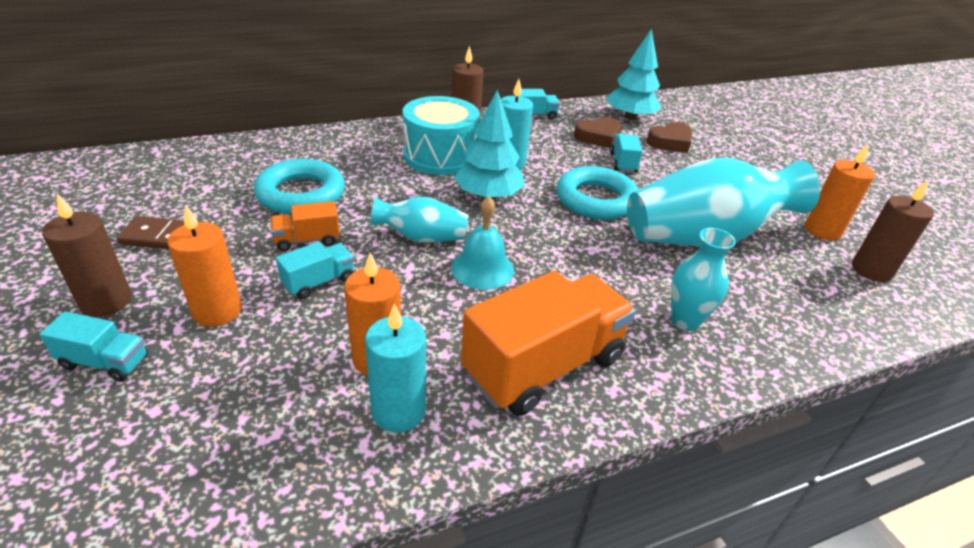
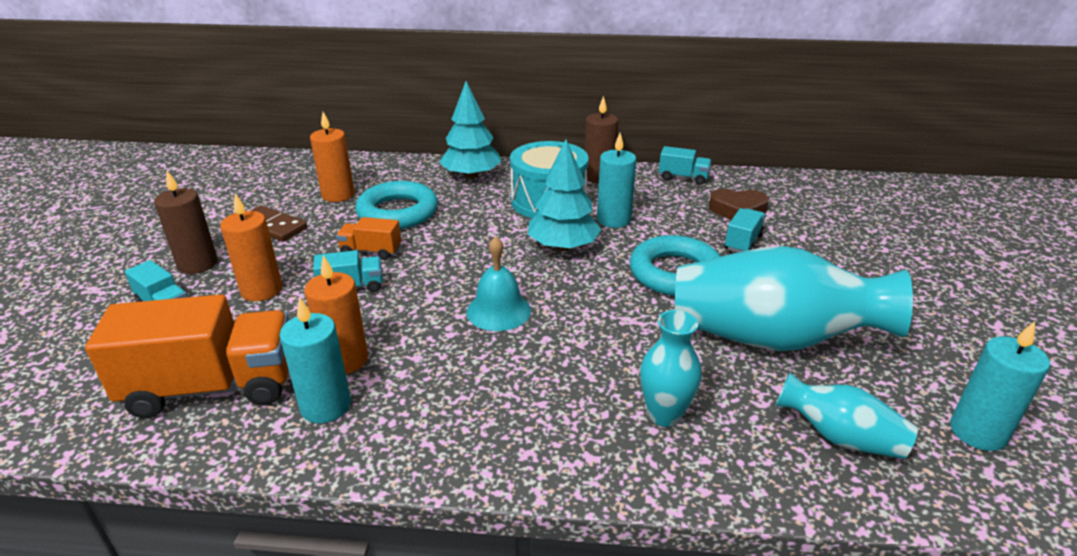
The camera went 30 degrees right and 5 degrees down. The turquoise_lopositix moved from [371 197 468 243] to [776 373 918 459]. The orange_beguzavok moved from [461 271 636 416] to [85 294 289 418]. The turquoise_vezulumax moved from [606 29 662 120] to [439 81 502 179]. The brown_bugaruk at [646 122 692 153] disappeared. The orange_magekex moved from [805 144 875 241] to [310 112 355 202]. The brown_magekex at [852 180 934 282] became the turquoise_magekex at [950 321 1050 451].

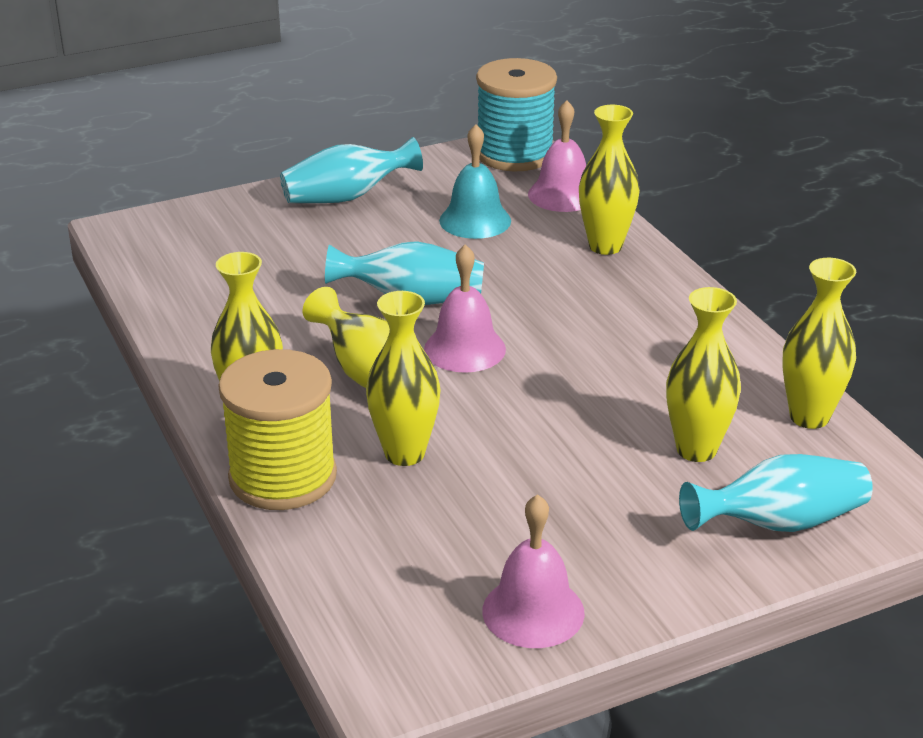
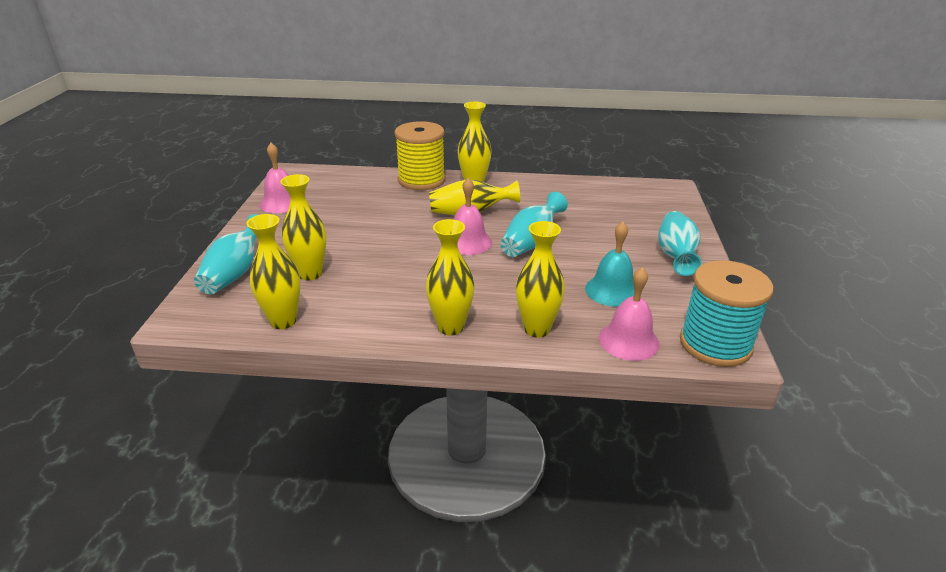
The camera went 120 degrees right and 0 degrees up. The yellow_lopositix moved from [366 291 440 466] to [426 219 474 335].

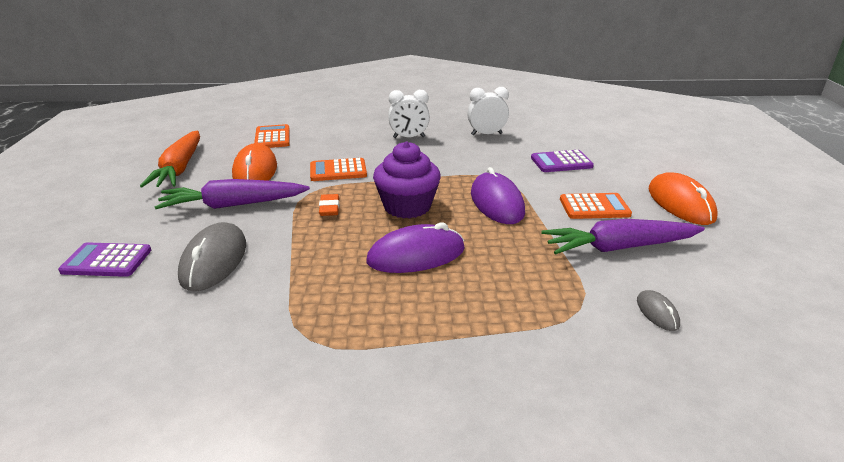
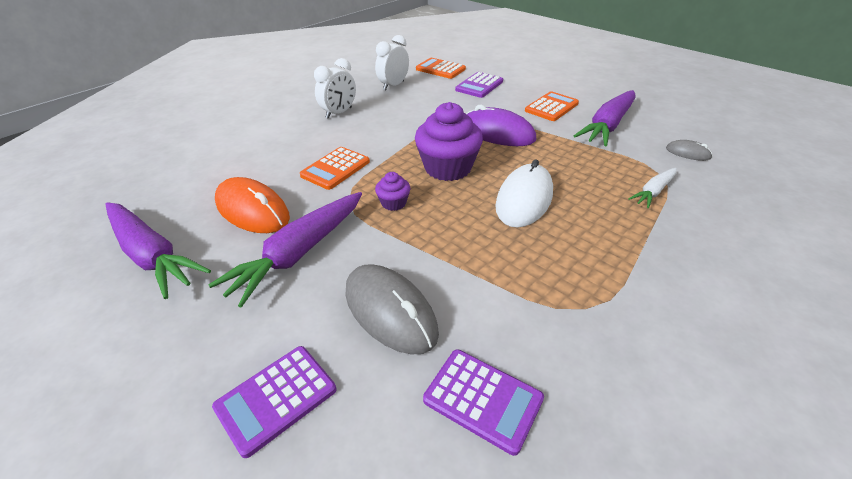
The camera went 45 degrees left and 10 degrees up. The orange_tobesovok at [140 131 200 187] became the purple_tobesovok at [105 202 211 299]. The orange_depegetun moved from [254 124 290 148] to [416 58 466 79]. The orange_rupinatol at [319 194 339 216] was replaced by the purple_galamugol at [375 172 410 211]. The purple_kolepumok at [366 222 465 273] became the white_kolepumok at [495 159 553 228]. The orange_kolepumok at [649 172 718 225] disappeared. The purple_depegetun at [423 349 544 456] appeared. The white_tobesovok at [628 168 677 208] appeared.

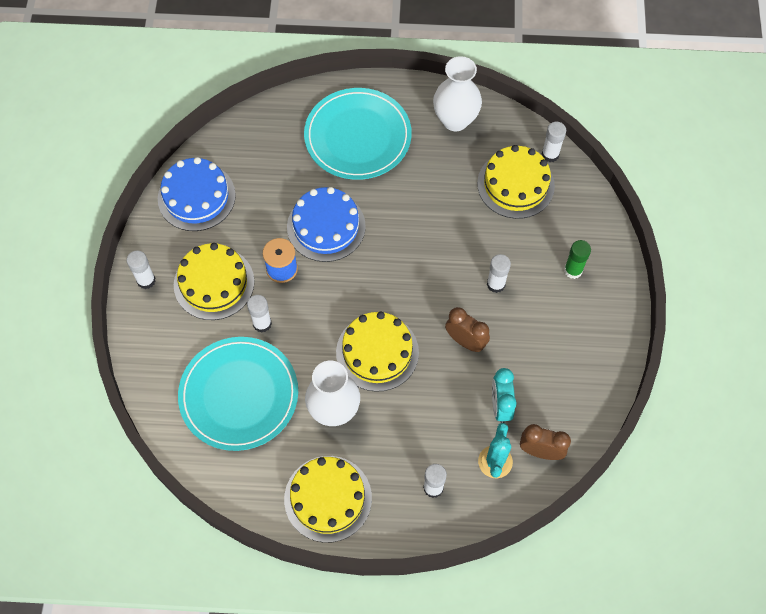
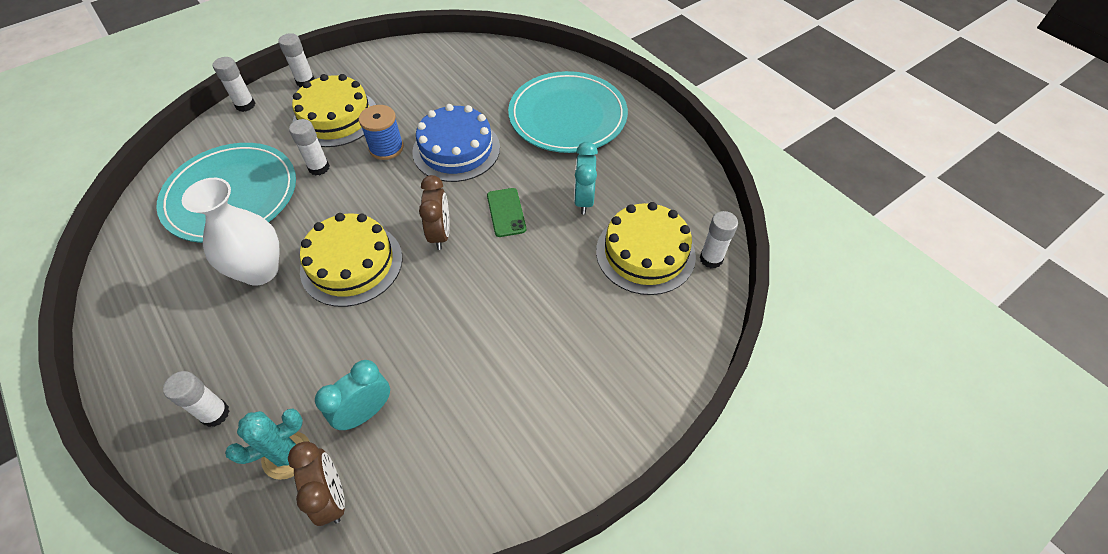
The camera went 50 degrees right and 10 degrees down. The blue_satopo at [158 157 236 231] disappeared. The yellow_satopo at [284 456 372 543] disappeared. The white_lopositix at [433 56 482 131] disappeared. The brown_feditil moved from [445 307 490 352] to [419 175 450 250]. The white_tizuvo moved from [487 254 511 293] to [213 57 256 112]. The green_tizuvo at [564 240 591 279] disappeared. The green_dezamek at [487 188 526 237] appeared. The turquoise_feditil at [574 142 598 215] appeared.

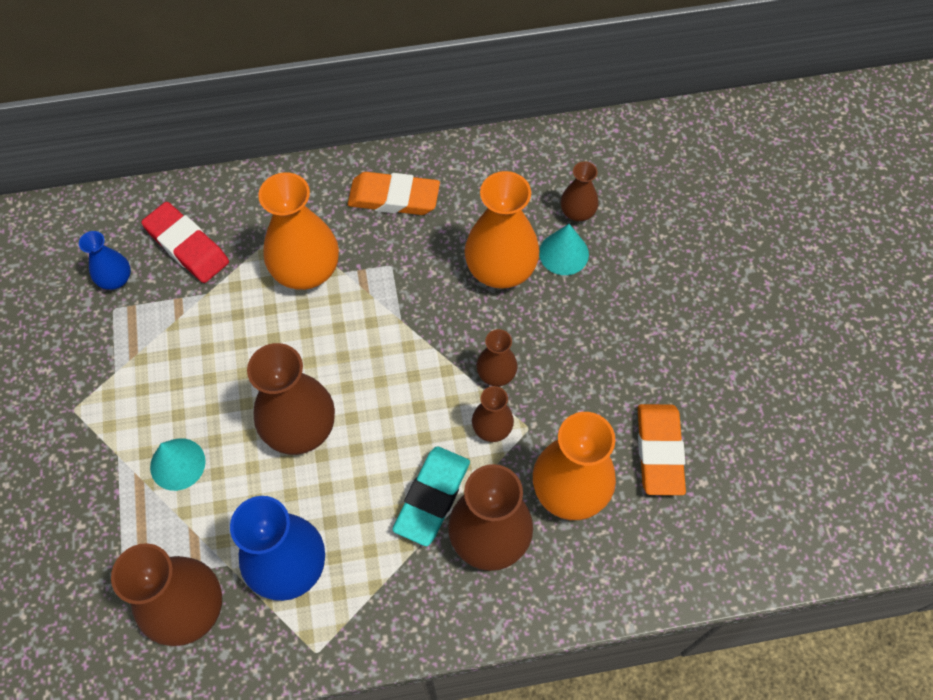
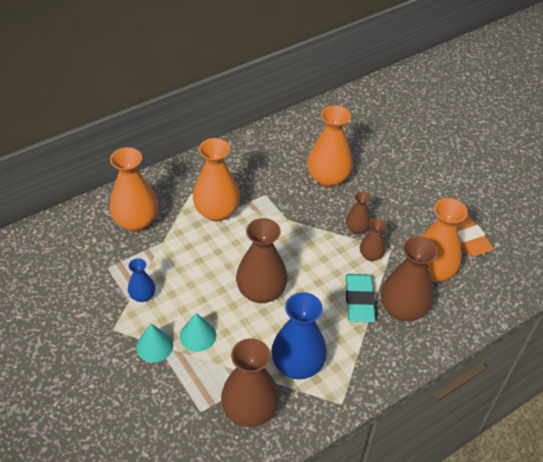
The camera went 25 degrees left and 15 degrees down. The blue_lopositix moved from [79 231 131 290] to [128 258 155 302]. The red_rupinatol at [141 202 229 283] was replaced by the orange_lopositix at [110 147 158 231]. The orange_rupinatol at [347 172 440 215] disappeared. The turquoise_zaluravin moved from [539 224 589 275] to [136 324 173 362]. The brown_lopositix at [561 161 599 221] disappeared.

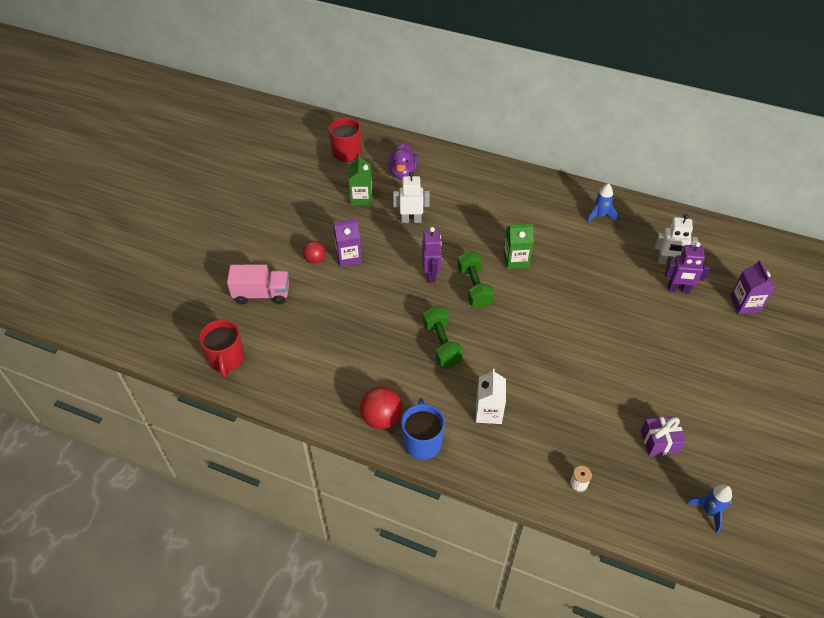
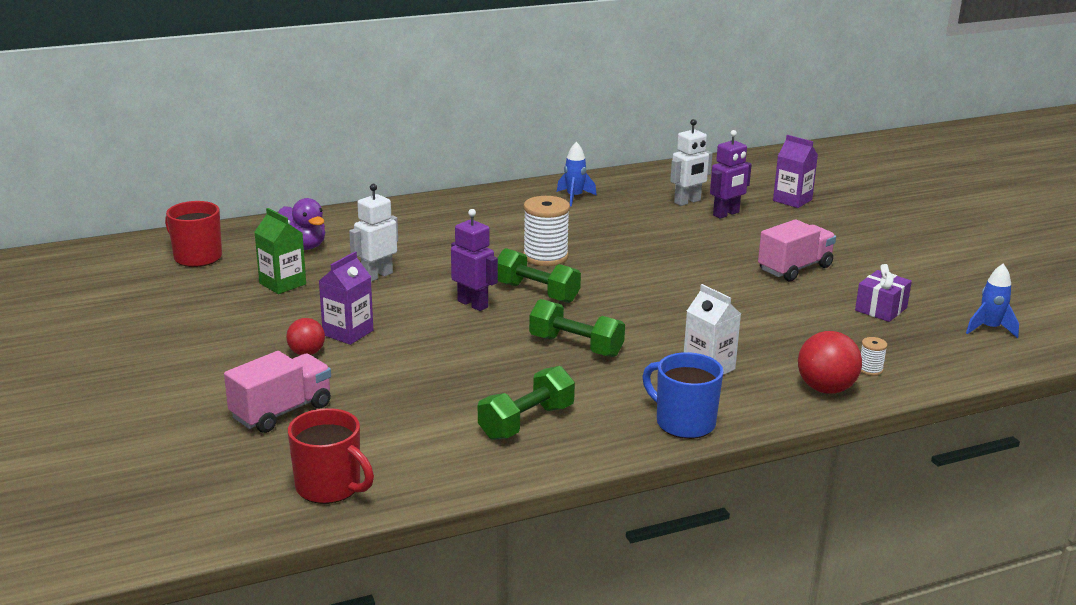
The camera went 45 degrees left and 25 degrees down. The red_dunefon moved from [360 386 402 429] to [798 331 862 394]. The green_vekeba at [503 223 534 269] was replaced by the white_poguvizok at [523 196 570 266]. The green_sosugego at [478 366 575 440] appeared. The pink_beguzavok at [758 219 836 281] appeared.

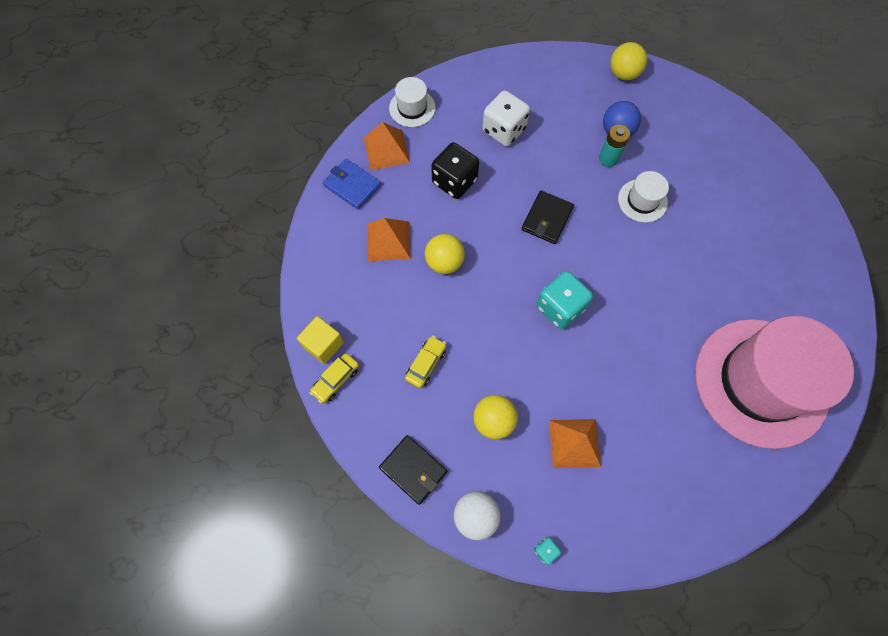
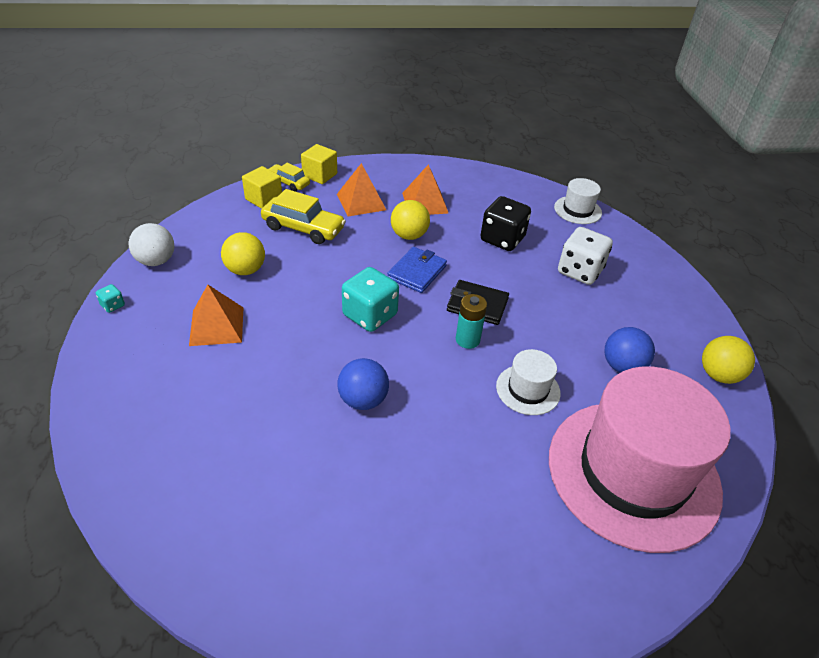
The camera went 80 degrees right and 25 degrees down. The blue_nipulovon moved from [323 158 381 210] to [387 247 447 293]. The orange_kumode moved from [364 122 410 170] to [337 163 386 216]. The black_nipulovon at [379 435 447 505] disappeared. The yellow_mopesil at [405 336 446 388] changed to 1.66 times the size. The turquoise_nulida moved from [599 125 630 167] to [456 294 487 349]. The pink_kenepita moved from [695 316 854 449] to [549 366 731 553]. The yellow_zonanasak at [242 166 282 209] appeared. The blue_dunefon at [337 358 389 410] appeared.

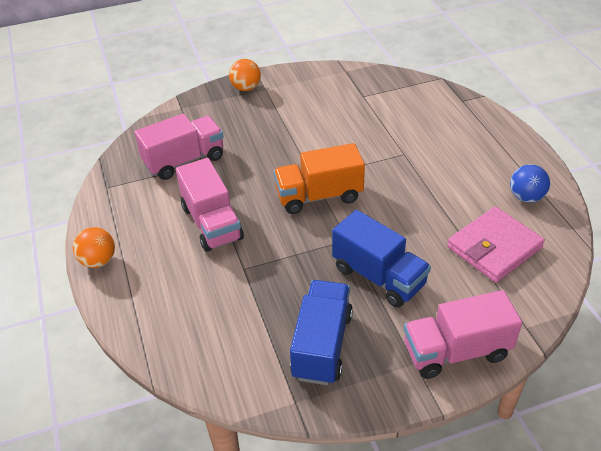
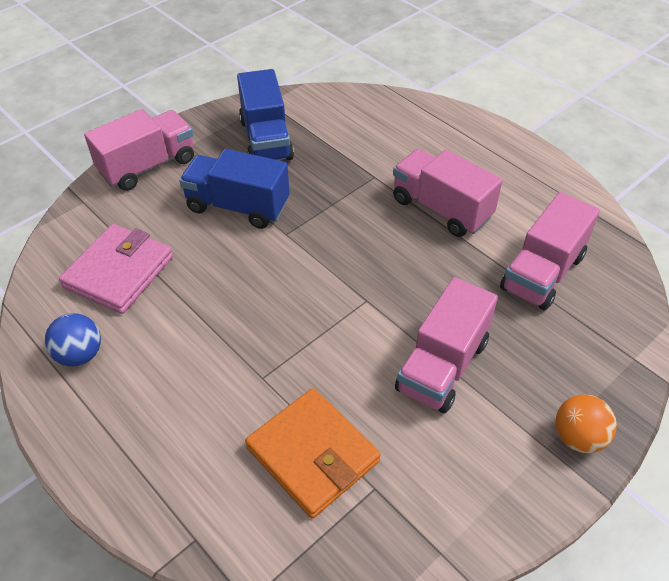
The camera went 155 degrees right and 5 degrees up. The orange_dunefon at [73 227 115 268] disappeared. The orange_beguzavok at [274 143 365 214] disappeared. The orange_nipulovon at [245 388 381 518] appeared. The pink_beguzavok at [395 277 498 413] appeared.

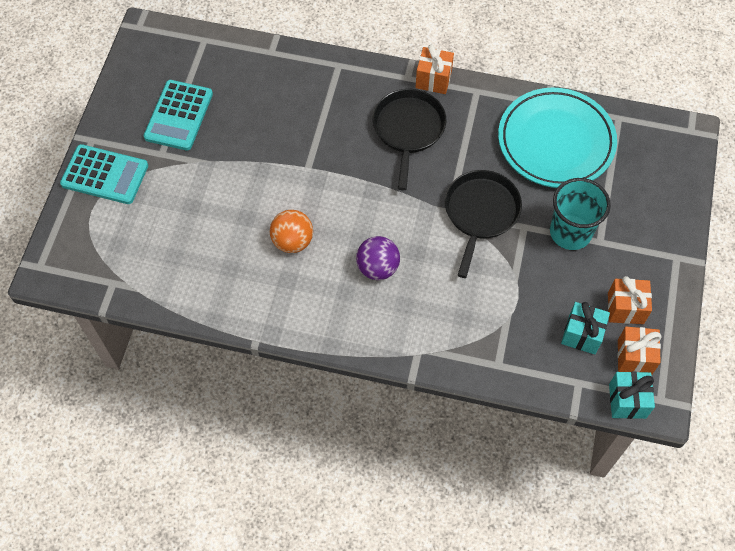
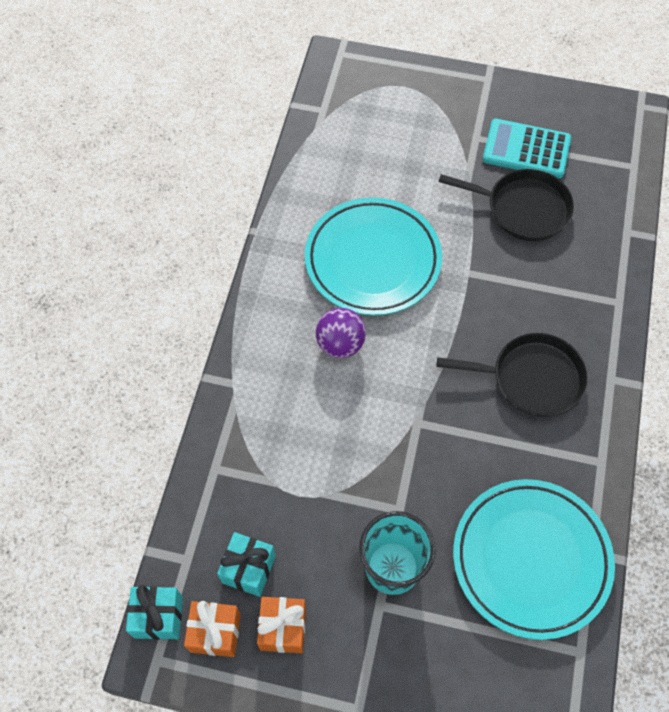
The camera went 90 degrees right and 0 degrees up. The turquoise_depegetun at [60 144 148 204] disappeared. The orange_dunefon at [270 210 313 253] was replaced by the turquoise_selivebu at [305 197 442 316]. The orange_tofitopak at [416 44 454 94] disappeared. The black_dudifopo moved from [445 170 522 278] to [439 169 574 241].

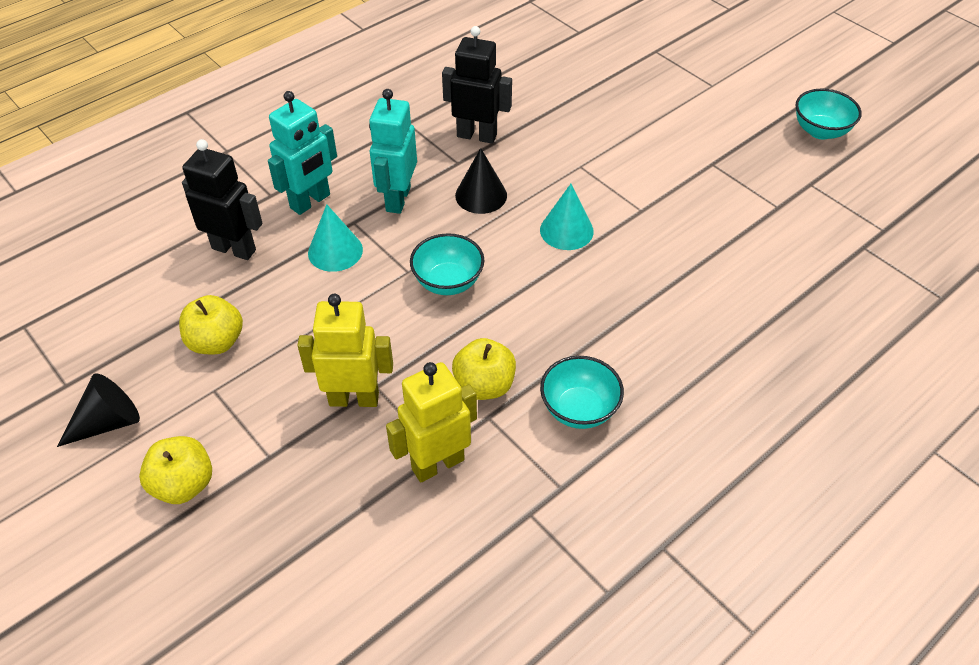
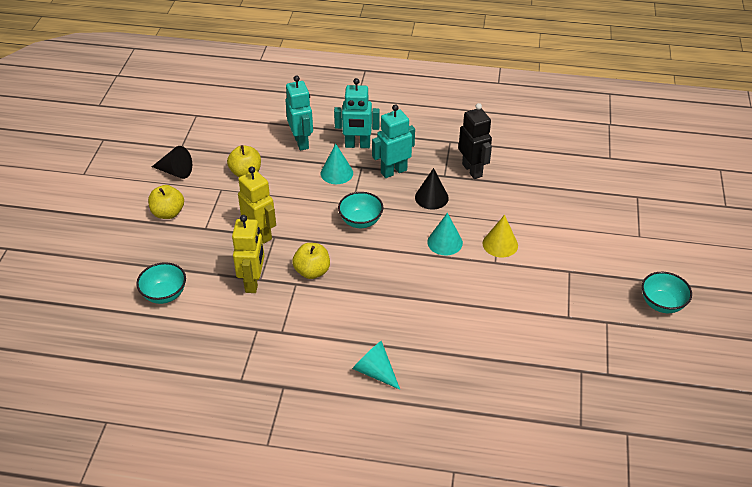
The camera went 50 degrees right and 5 degrees down. The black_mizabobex at [182 139 262 260] became the turquoise_mizabobex at [285 75 313 151]. The yellow_mizabobex at [386 362 477 482] turned 75 degrees clockwise. The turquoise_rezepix moved from [540 356 624 429] to [136 262 186 304]. The turquoise_zaluravin at [352 341 400 390] appeared. The yellow_zaluravin at [483 215 518 258] appeared.

